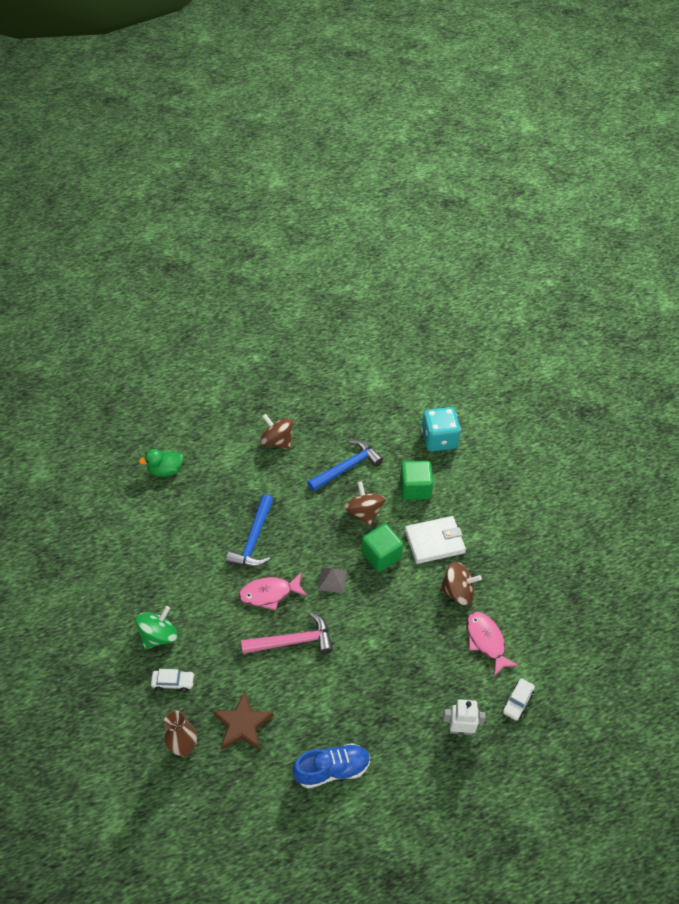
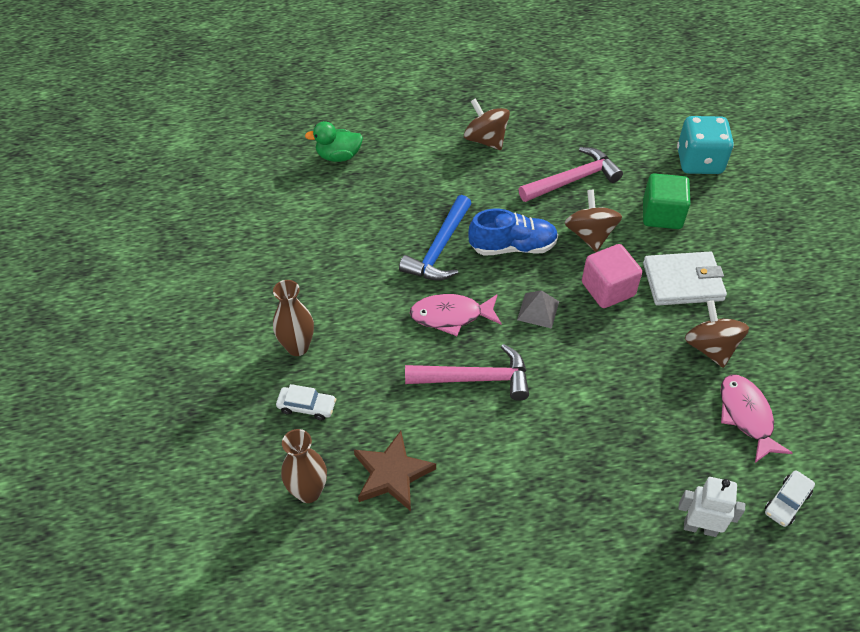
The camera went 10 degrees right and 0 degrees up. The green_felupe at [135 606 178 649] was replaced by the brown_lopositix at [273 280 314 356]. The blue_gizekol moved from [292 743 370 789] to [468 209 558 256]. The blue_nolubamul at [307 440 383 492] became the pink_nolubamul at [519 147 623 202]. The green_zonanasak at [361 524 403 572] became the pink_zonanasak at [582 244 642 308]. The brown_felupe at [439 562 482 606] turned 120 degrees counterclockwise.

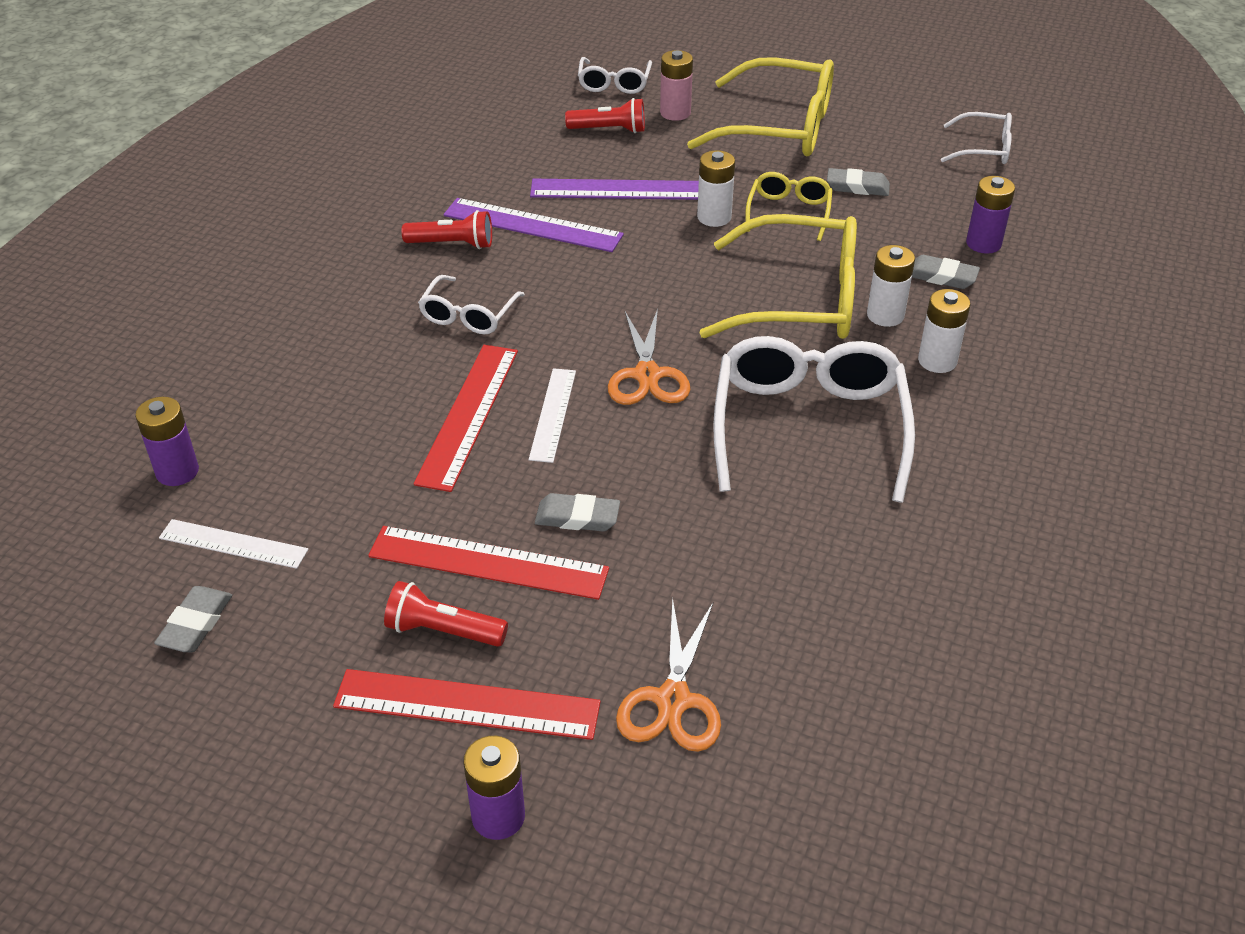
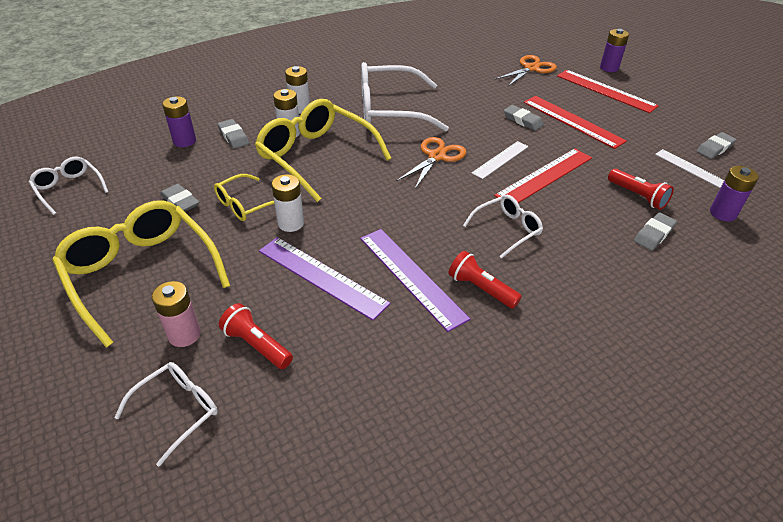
The camera went 145 degrees left and 0 degrees up. The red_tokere moved from [384 581 508 647] to [608 169 674 210]. The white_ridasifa at [713 336 915 503] turned 45 degrees clockwise. The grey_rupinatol at [634 212 677 250] appeared.

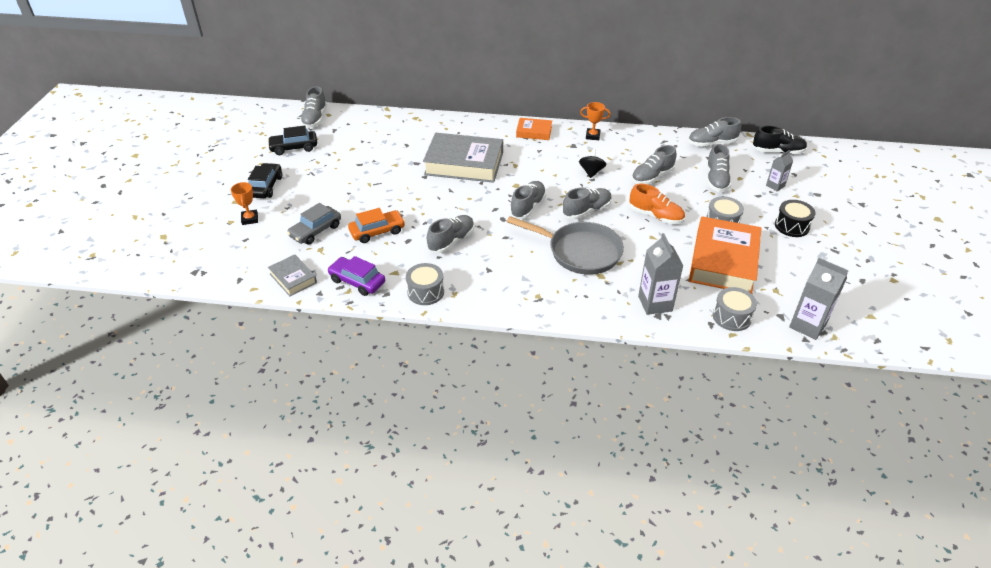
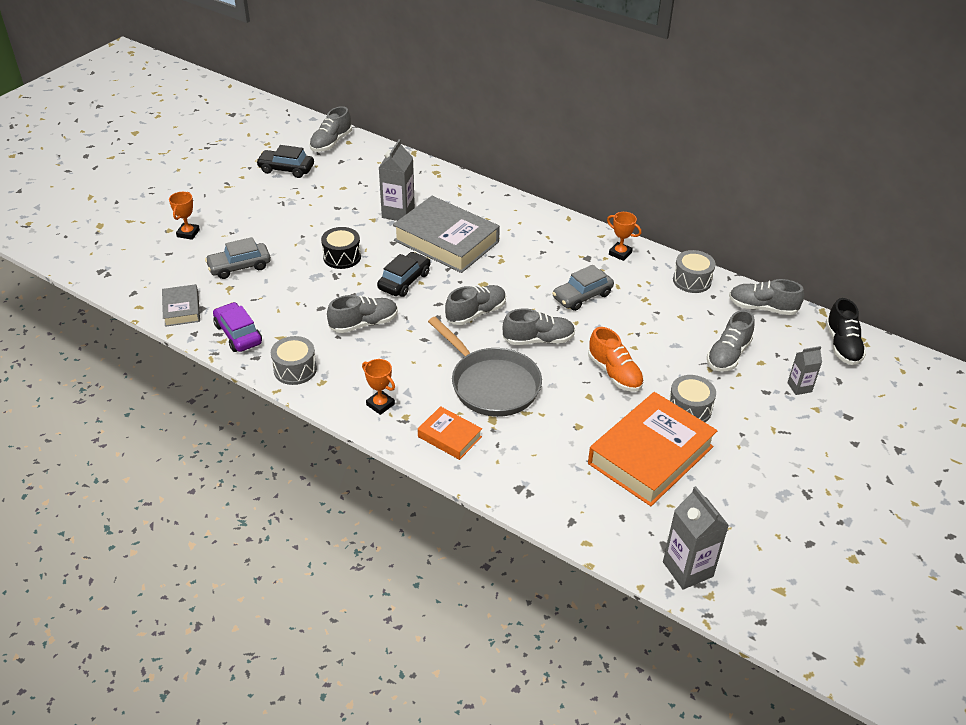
The camera went 25 degrees right and 0 degrees up. The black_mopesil moved from [248 163 282 198] to [377 252 431 297]. The orange_mopesil at [348 208 405 243] disappeared. The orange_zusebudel moved from [516 118 552 140] to [418 406 482 460]. The black_felupe at [579 149 606 178] was replaced by the grey_mopesil at [552 265 614 311]. The grey_gizekol at [632 145 677 184] disappeared. The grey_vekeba moved from [638 233 683 315] to [379 139 415 221]. The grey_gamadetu moved from [713 287 757 331] to [673 250 716 293]. The black_gizekol at [753 126 807 154] turned 60 degrees clockwise. The black_gamadetu moved from [775 200 815 237] to [321 227 361 269]. The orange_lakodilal at [362 359 395 415] appeared.

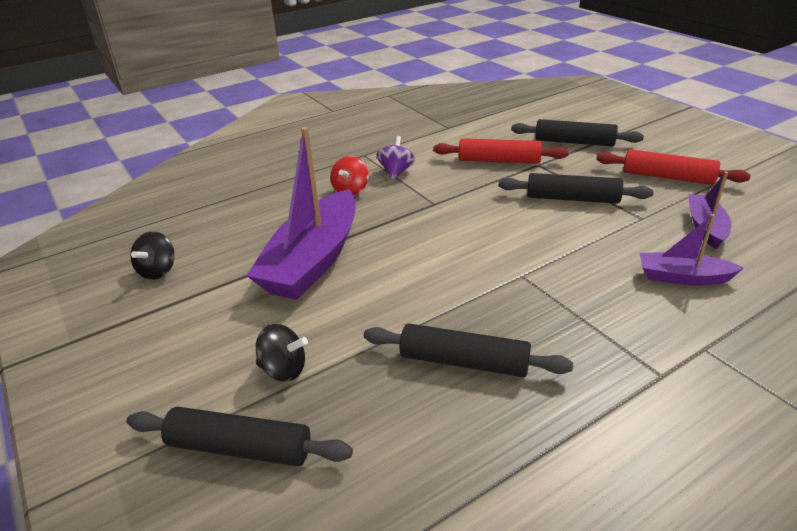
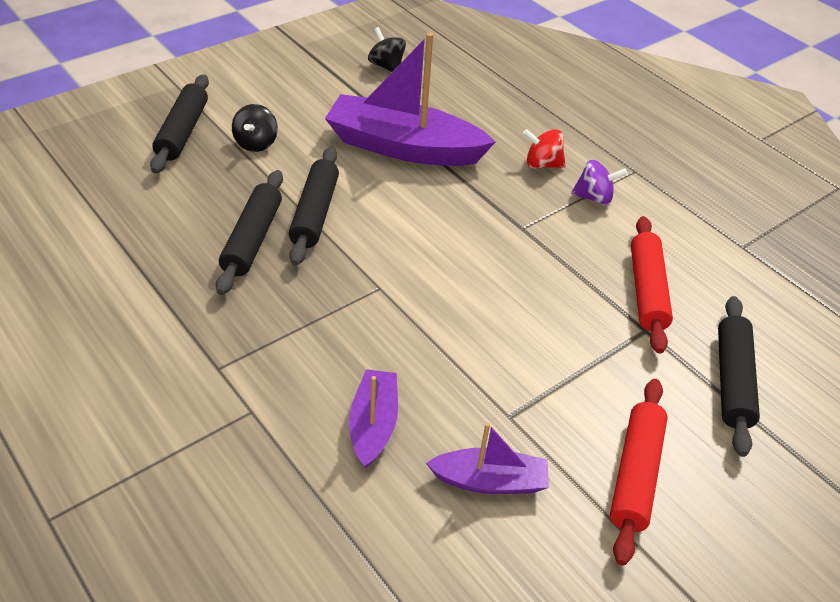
The camera went 80 degrees right and 10 degrees up. The black_felupe at [130 231 175 280] turned 45 degrees clockwise. The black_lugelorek moved from [499 173 654 204] to [289 147 339 266].

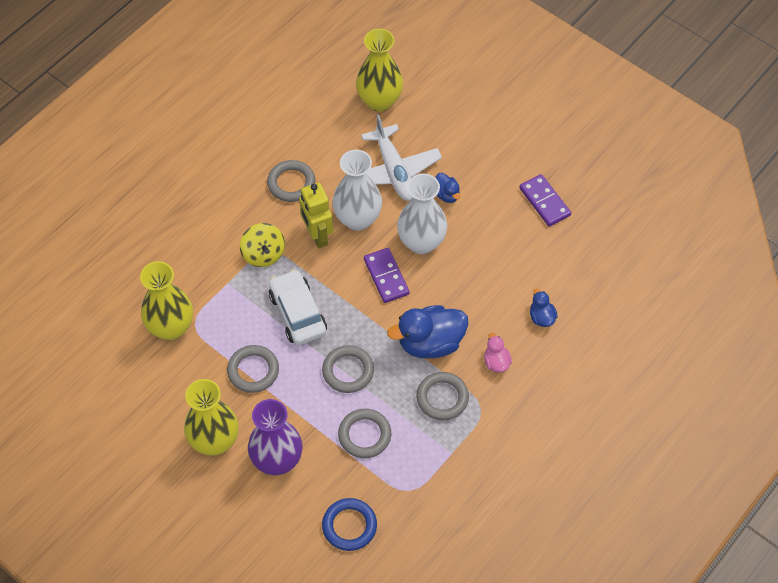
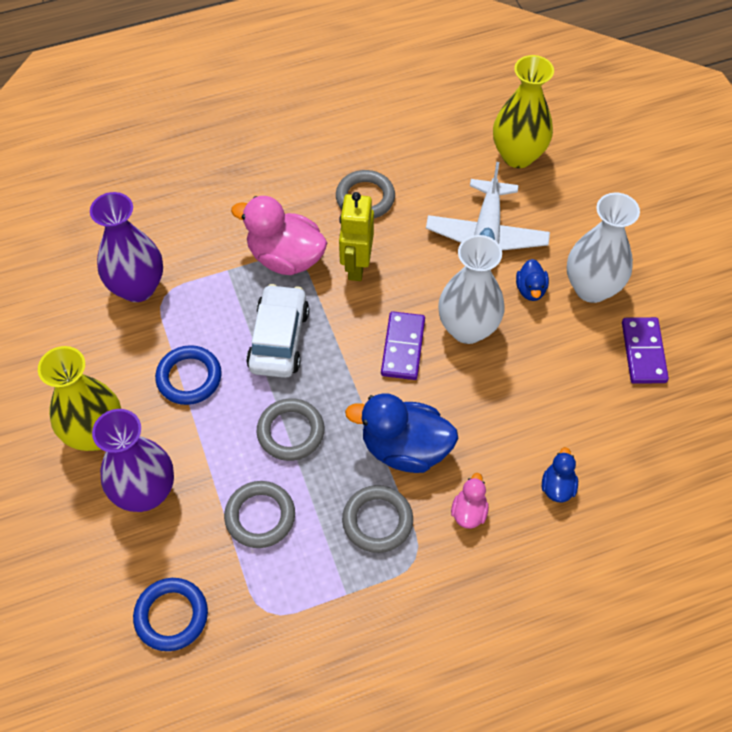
The camera went 30 degrees right and 0 degrees up. The yellow_lopositix at [140 261 193 340] became the purple_lopositix at [90 192 163 302]. The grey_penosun at [227 345 279 393] became the blue_penosun at [155 345 222 405]. The yellow_felupe at [240 223 285 267] was replaced by the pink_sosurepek at [231 196 327 275]. The white_lopositix moved from [332 150 382 231] to [567 193 640 303].

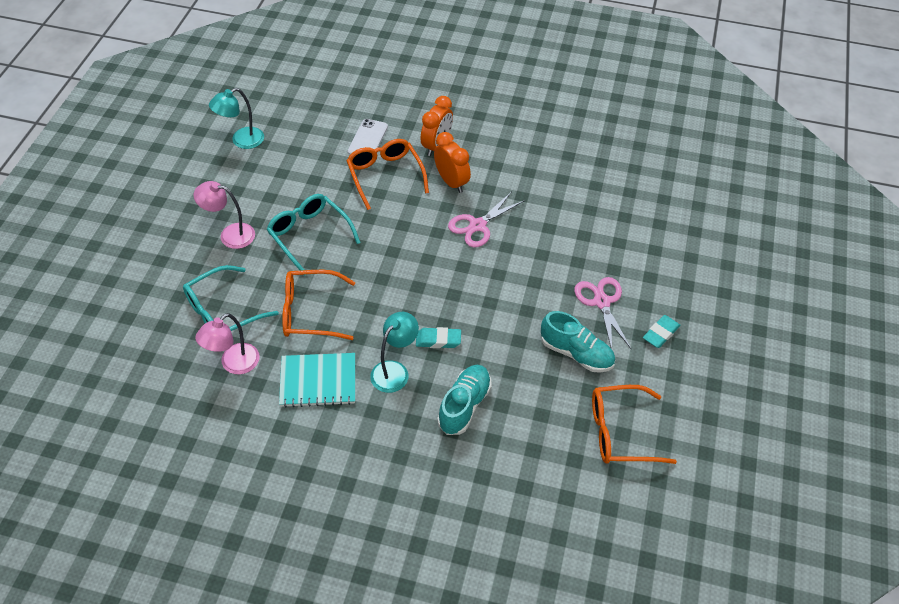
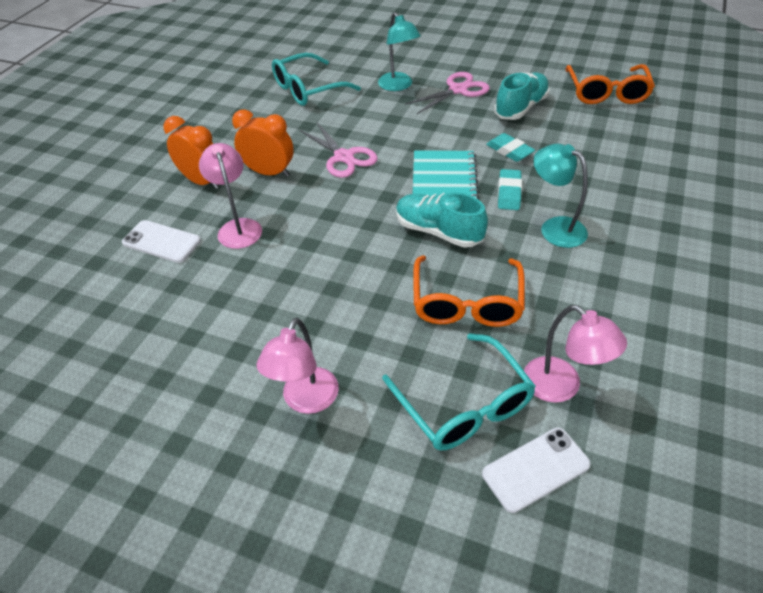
The camera went 80 degrees left and 5 degrees down. The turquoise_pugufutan moved from [209 88 264 149] to [378 12 421 91]. The turquoise_ridasifa moved from [267 194 361 276] to [272 53 361 106]. The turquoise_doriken moved from [279 353 355 408] to [413 150 479 199]. The orange_ridasifa at [346 139 429 210] was replaced by the pink_pugufutan at [199 143 262 249]. The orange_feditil at [434 132 471 193] turned 45 degrees clockwise. The turquoise_gizekol moved from [437 365 492 435] to [396 192 488 248]. The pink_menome at [574 277 631 349] turned 150 degrees clockwise. The turquoise_rupinatol moved from [643 315 680 348] to [486 133 535 162]. The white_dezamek at [482 428 591 513] appeared.

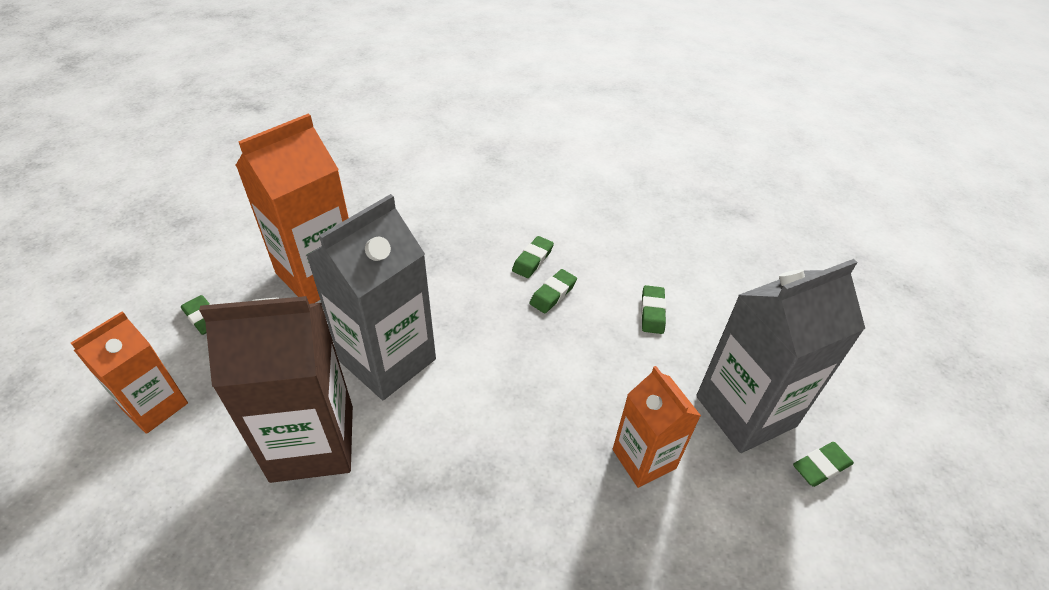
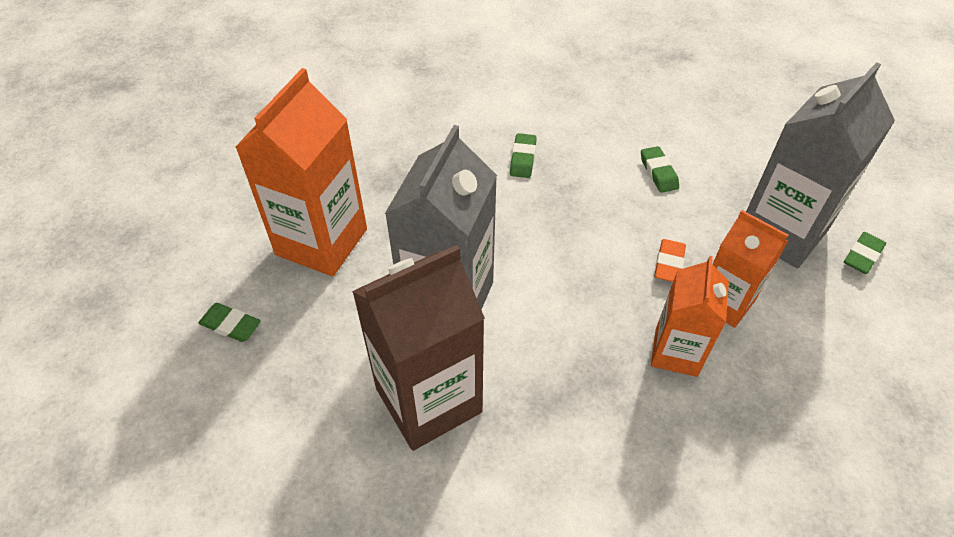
The camera went 20 degrees left and 5 degrees up. The orange_vekeba moved from [71 311 188 434] to [651 256 729 377]. The green_rupinatol at [529 269 577 313] disappeared. The orange_rupinatol at [654 239 686 282] appeared.

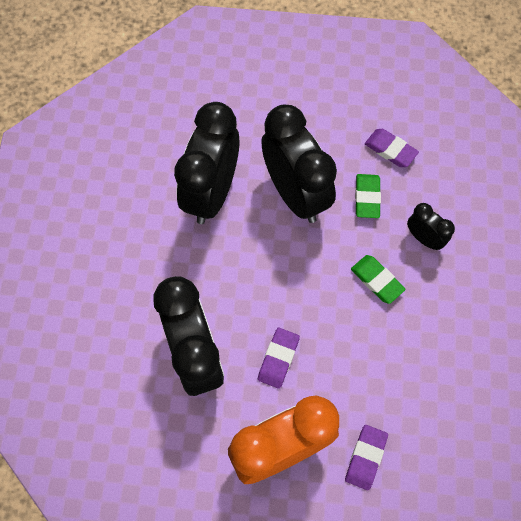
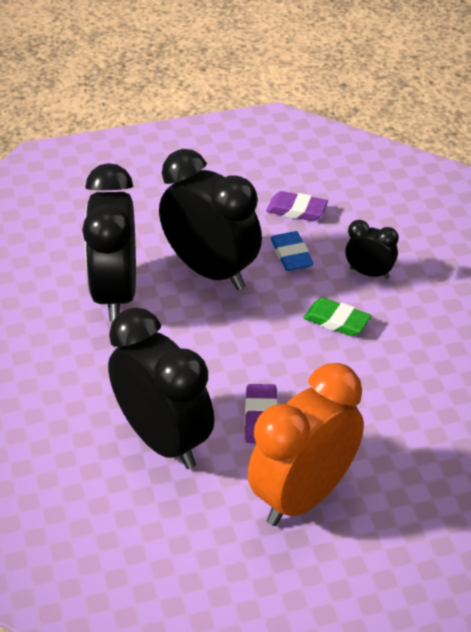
The camera went 20 degrees left and 25 degrees down. The purple_rupinatol at [345 425 388 490] disappeared. The green_rupinatol at [355 174 381 218] became the blue_rupinatol at [270 231 313 271].

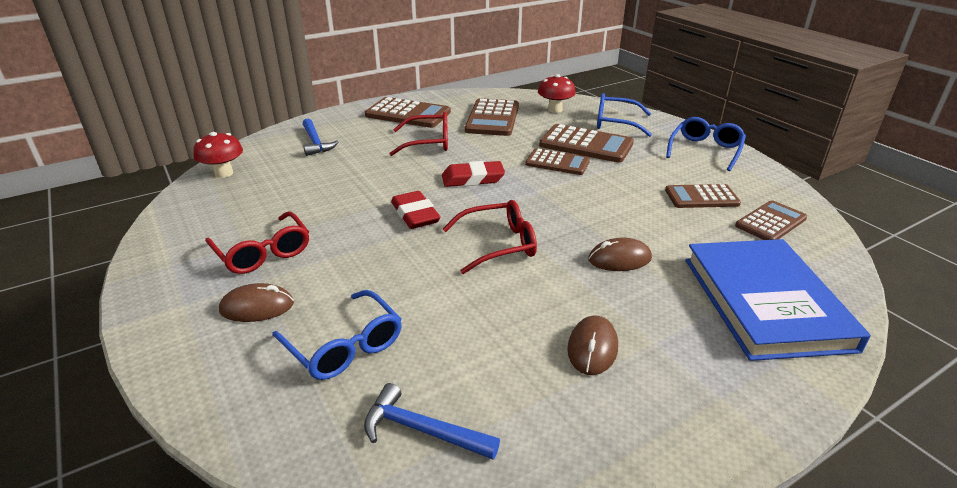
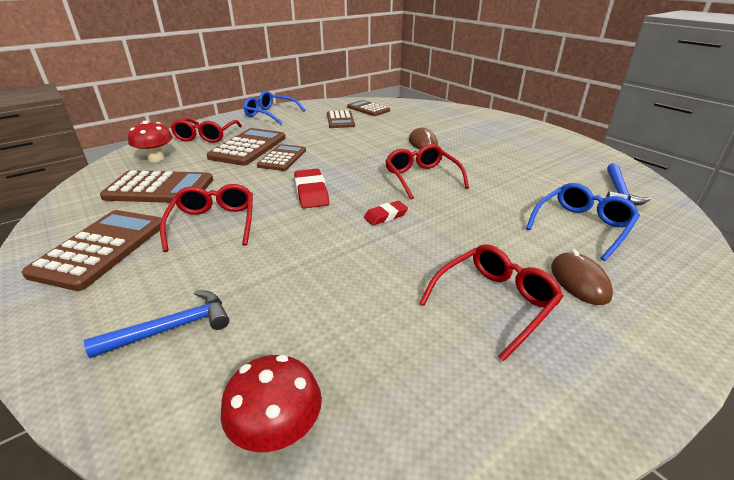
The camera went 95 degrees left and 0 degrees up. The red_rupinatol at [391 191 441 229] changed to 0.63 times the size. The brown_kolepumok at [567 316 618 375] disappeared. The blue_ridasifa at [597 93 652 137] became the red_ridasifa at [170 118 242 143]. The blue_zusebudel at [685 239 871 361] disappeared.

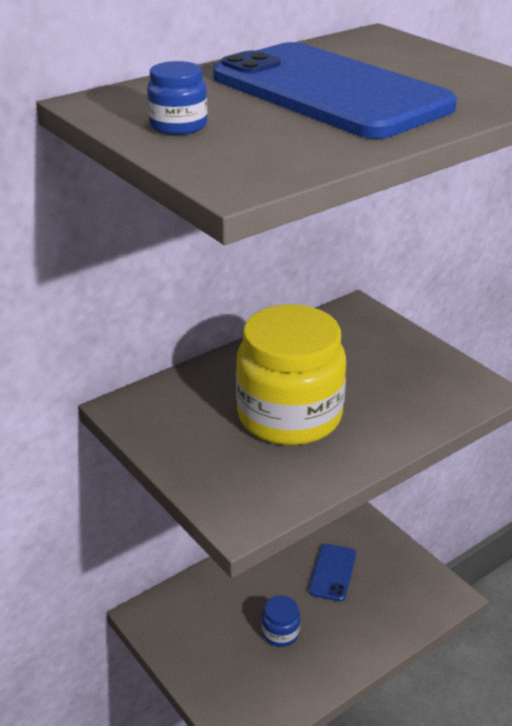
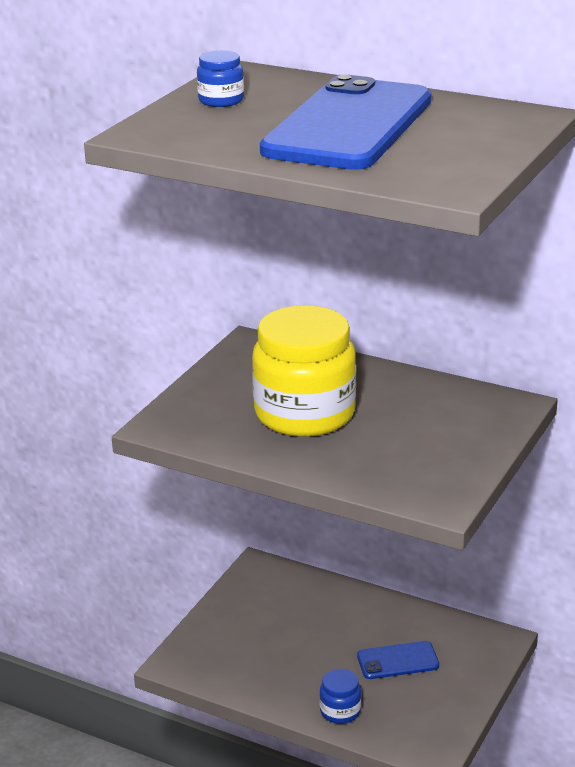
The camera went 65 degrees right and 5 degrees down. The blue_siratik moved from [262 595 300 647] to [319 669 361 724].

